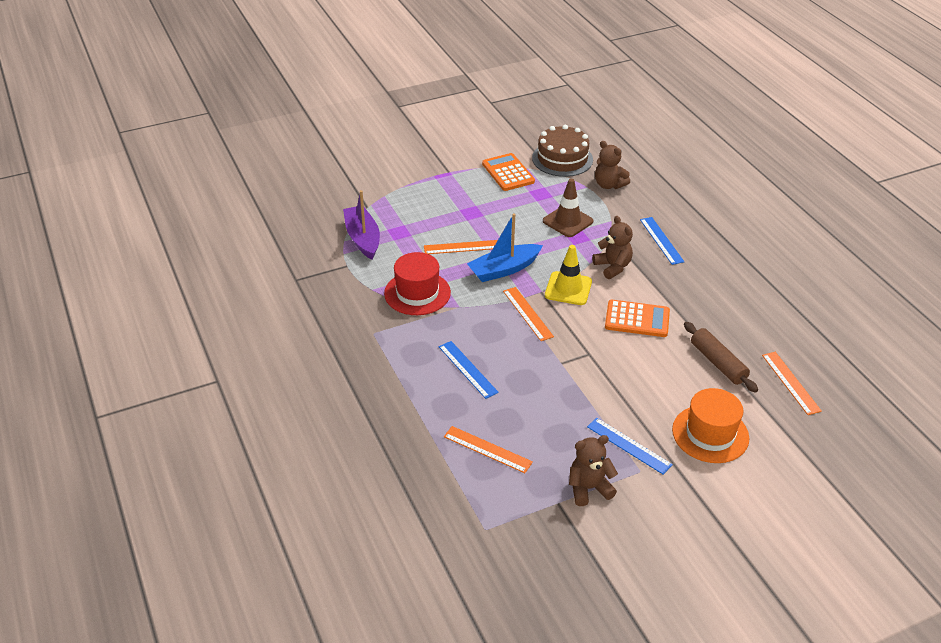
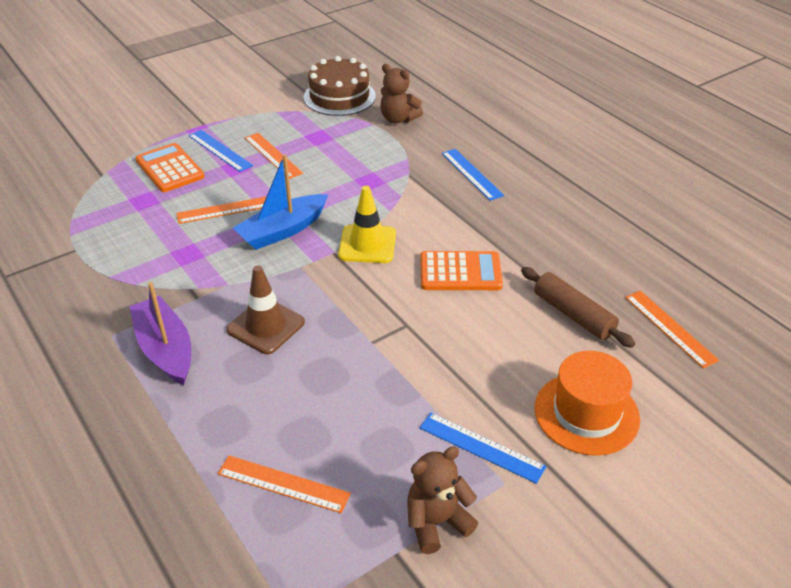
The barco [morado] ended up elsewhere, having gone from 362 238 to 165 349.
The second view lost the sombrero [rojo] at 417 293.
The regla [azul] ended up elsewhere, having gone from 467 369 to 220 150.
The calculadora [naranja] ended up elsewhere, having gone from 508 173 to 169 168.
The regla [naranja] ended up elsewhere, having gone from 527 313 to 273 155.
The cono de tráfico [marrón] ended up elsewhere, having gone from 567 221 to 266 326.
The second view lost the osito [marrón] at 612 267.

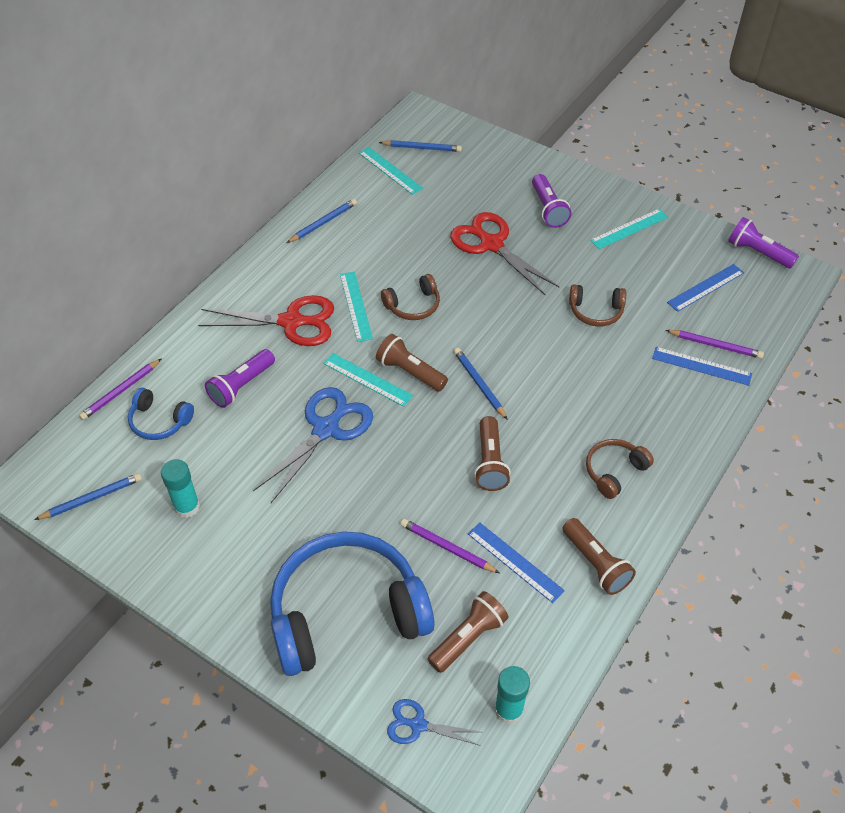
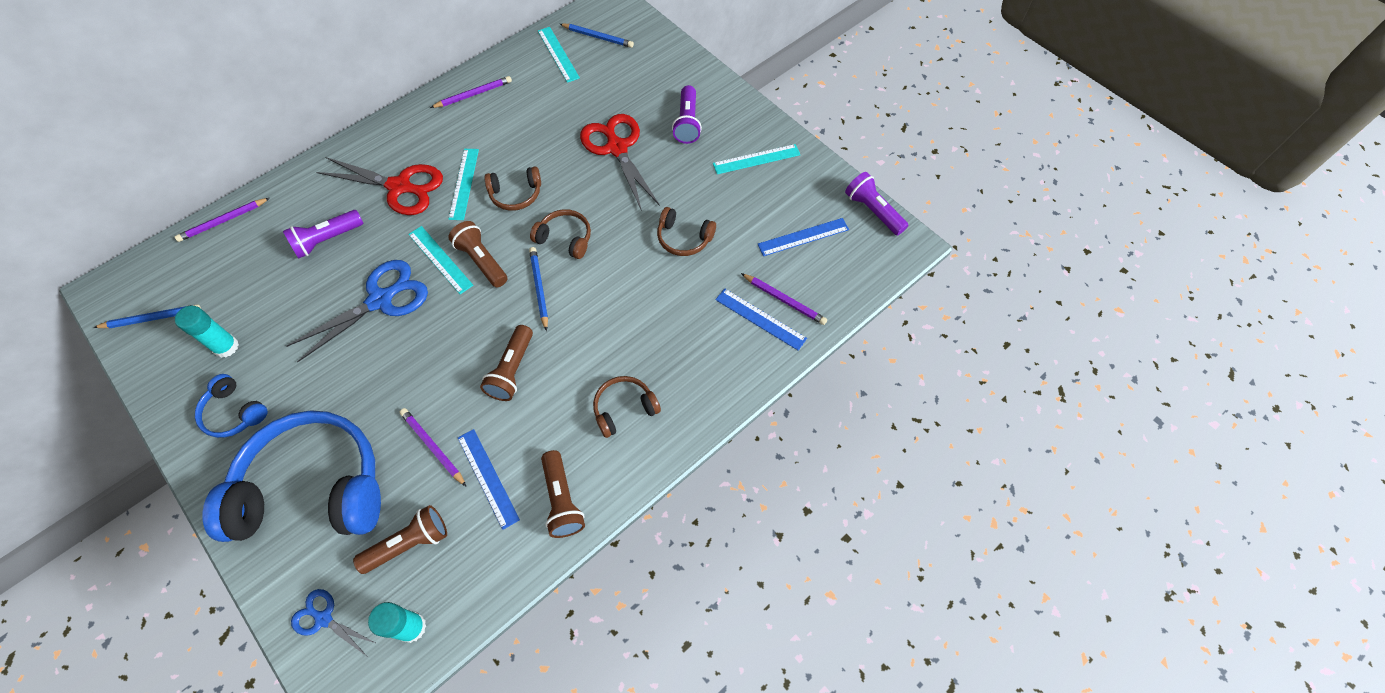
The auriculares [azul] ended up elsewhere, having gone from 159 421 to 234 412.
What was the lápiz [azul] at 323 222 turned into the lápiz [morado] at 473 94.
The second view gained the auriculares [marrón] at 565 238.

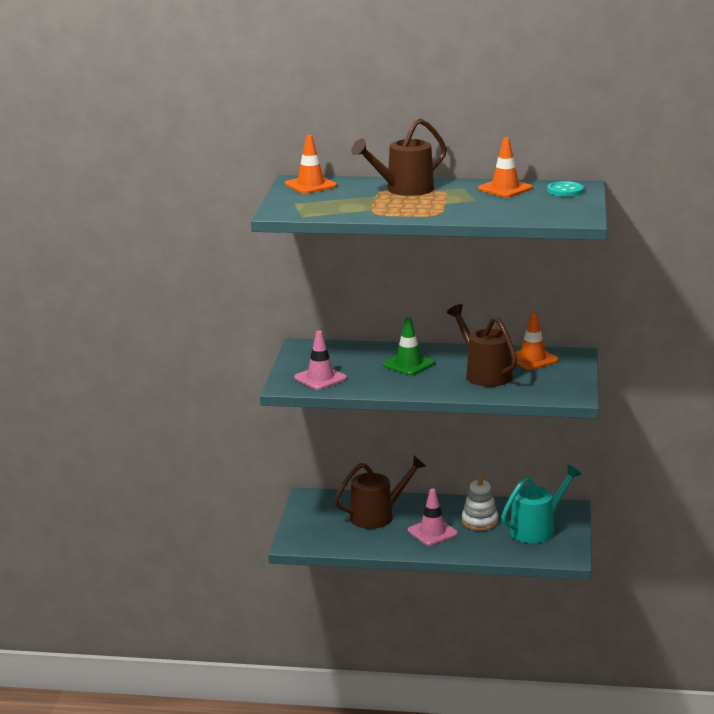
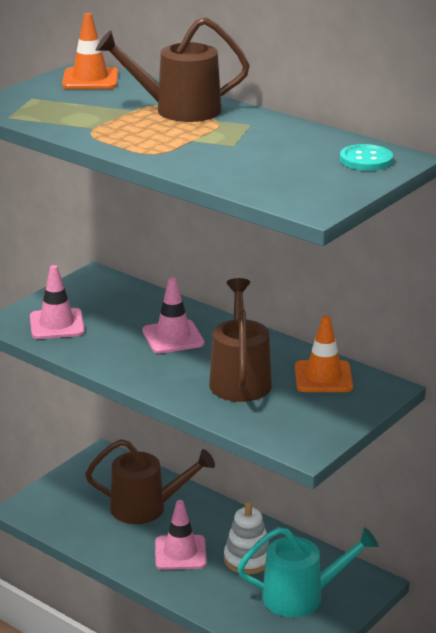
What was the cono de tráfico [verde] at 408 364 turned into the cono de tráfico [rosa] at 173 337.
The second view lost the cono de tráfico [naranja] at 505 188.

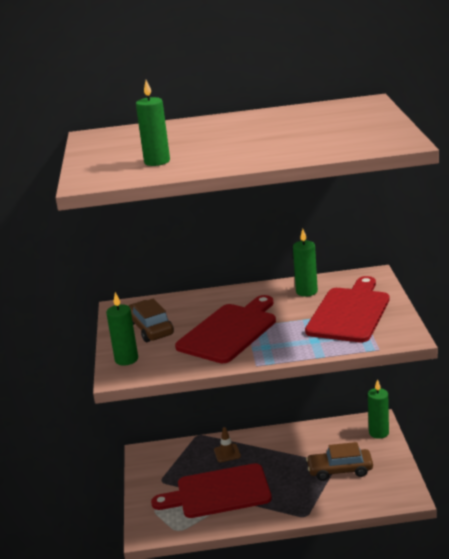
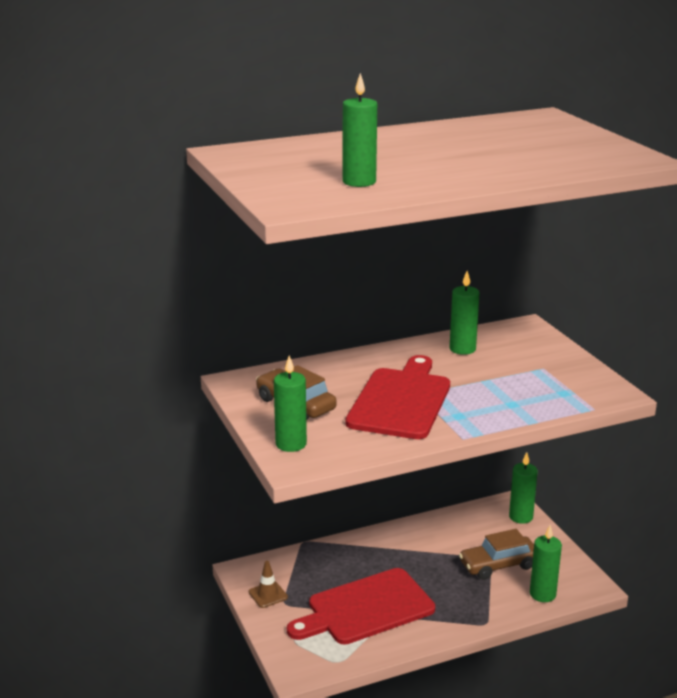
The cono de tráfico [marrón] ended up elsewhere, having gone from 227 453 to 268 595.
The second view lost the tabla de cortar [rojo] at 350 313.
The second view gained the vela [verde] at 542 594.

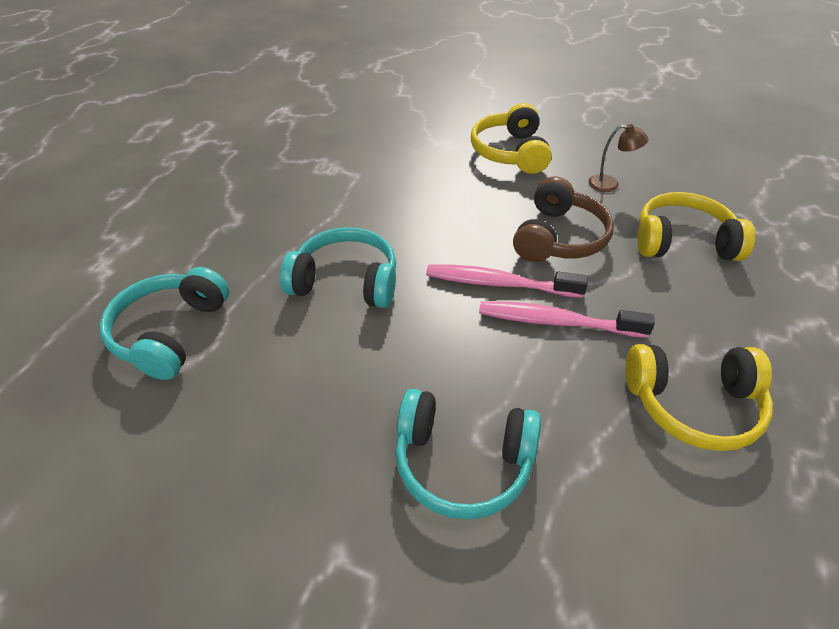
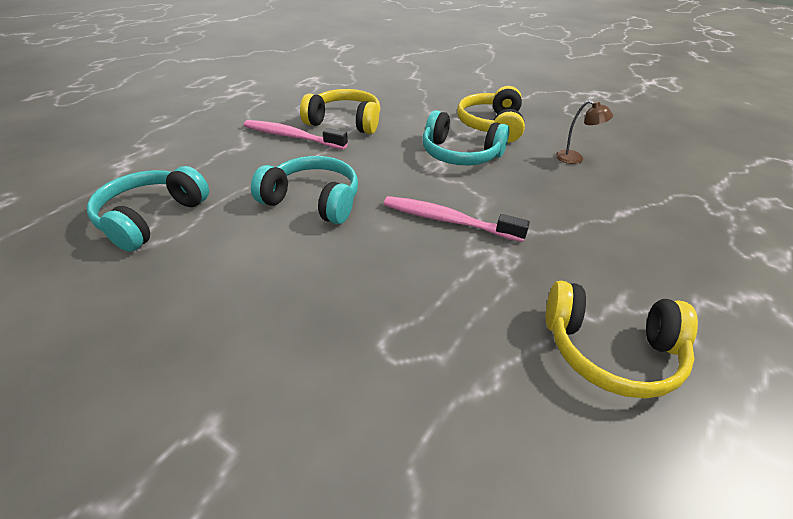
The auriculares [turquesa] ended up elsewhere, having gone from 462 463 to 460 154.
The cepillo de dientes [rosa] ended up elsewhere, having gone from 556 322 to 292 137.
The second view lost the auriculares [marrón] at 559 237.
The auriculares [amarillo] ended up elsewhere, having gone from 683 242 to 345 122.

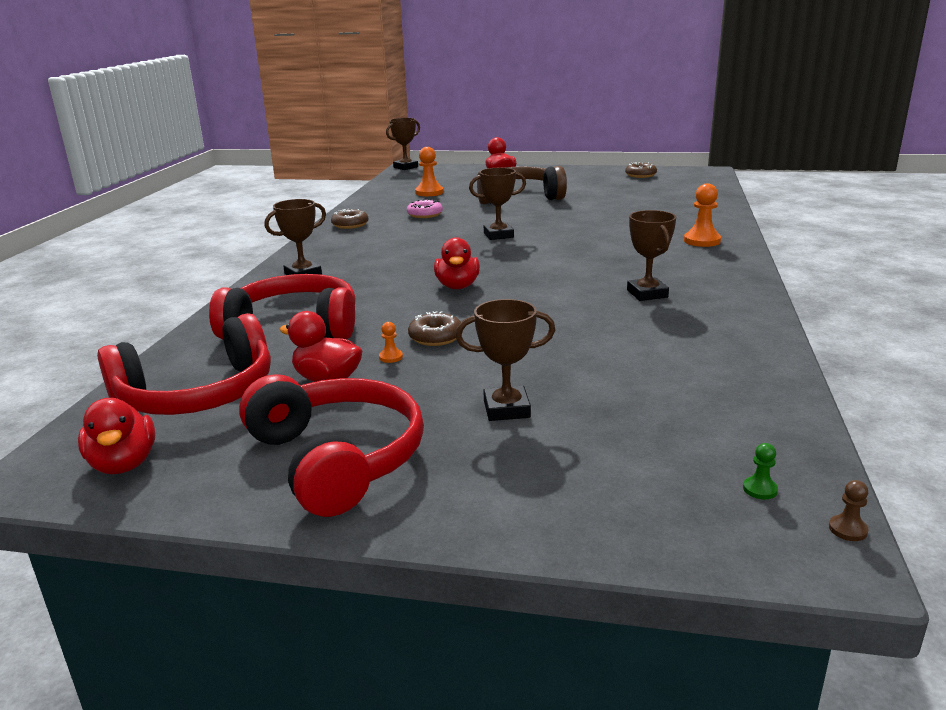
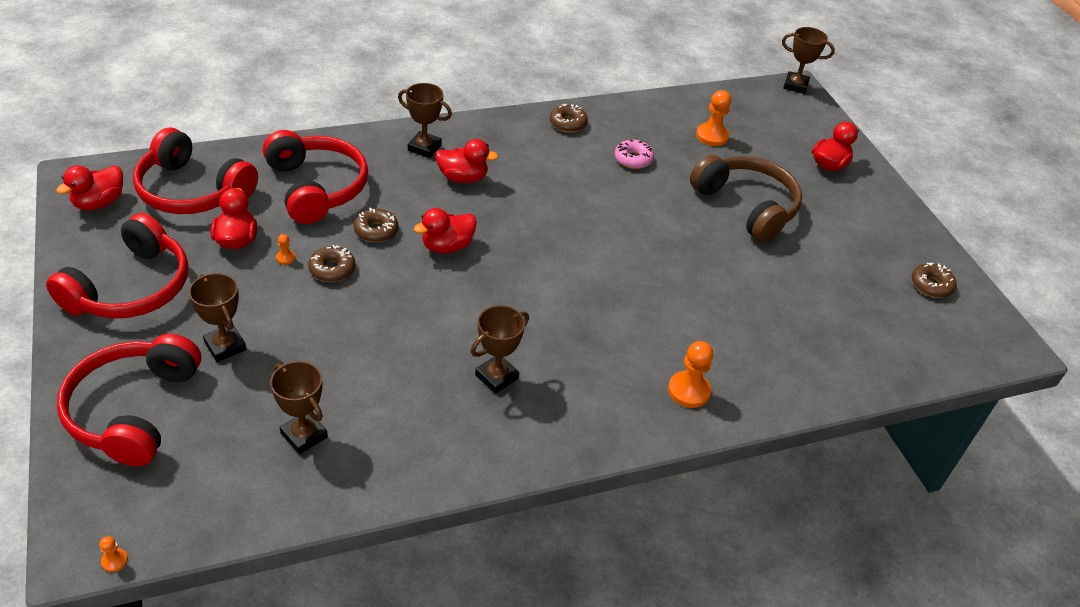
The trofeo [marrón] ended up elsewhere, having gone from 498 235 to 304 435.
The second view lost the peón [verde] at 760 489.
What was the peón [marrón] at 847 529 turned into the peón [naranja] at 114 561.
The second view gained the auriculares [rojo] at 134 410.
The second view gained the rosquilla [marrón] at 376 231.
The second view gained the pato [rojo] at 463 178.

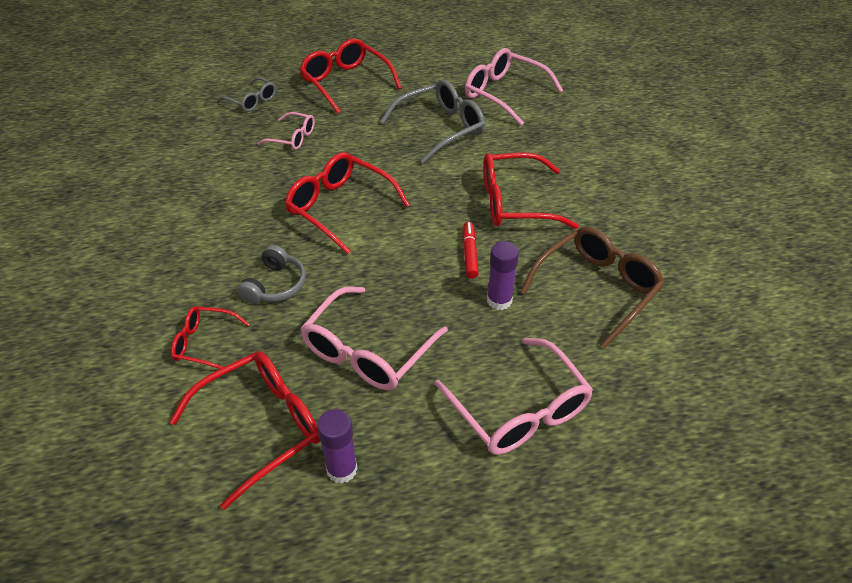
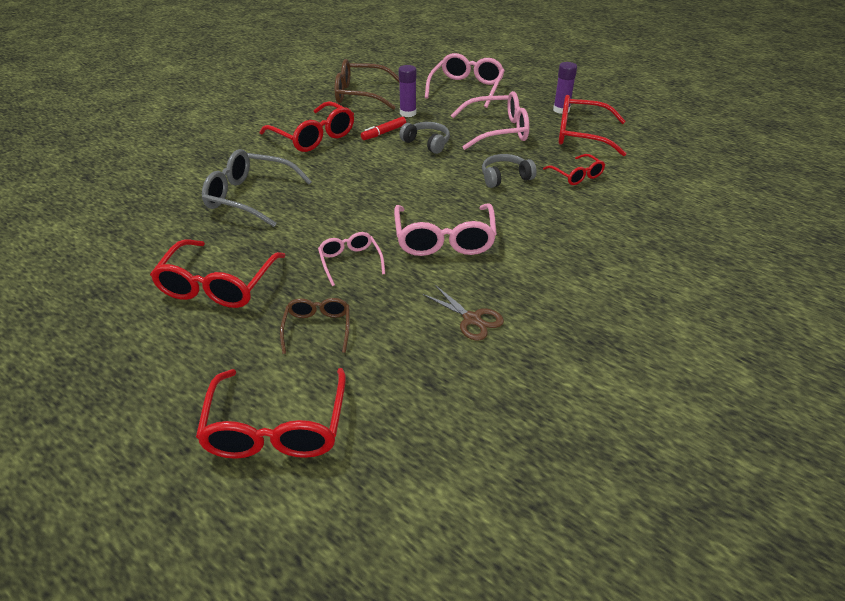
What was the gafas [gris] at 252 100 turned into the gafas [marrón] at 317 329.
The gafas [rojo] ended up elsewhere, having gone from 341 208 to 277 426.
The gafas [rosa] ended up elsewhere, having gone from 505 94 to 444 239.
The second view gained the auriculares [gris] at 427 143.
The second view gained the tijeras [marrón] at 472 319.

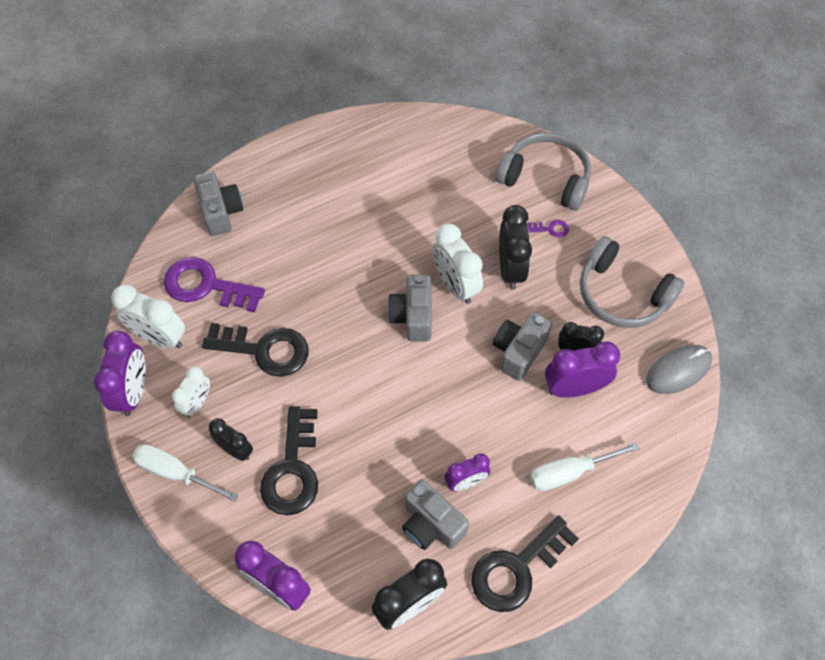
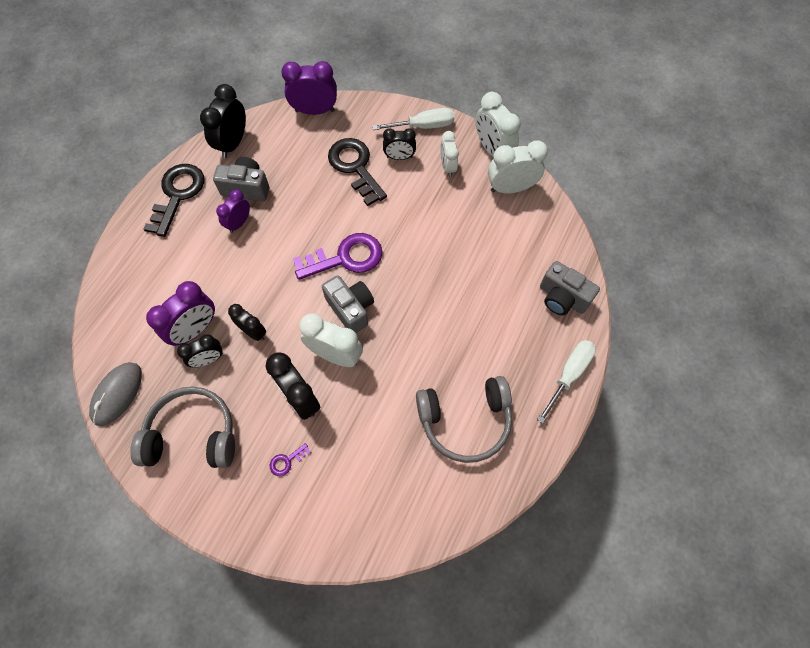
What was the despertador [morado] at 133 392 turned into the despertador [blanco] at 492 150.
The llave [morado] ended up elsewhere, having gone from 206 286 to 345 258.
The second view lost the llave [negro] at 264 350.
Where the cámara [gris] stood at 518 351, the despertador [negro] came to stand at 253 331.
The auriculares [gris] ended up elsewhere, having gone from 545 178 to 465 421.
The destornillador [blanco] ended up elsewhere, having gone from 570 472 to 569 375.

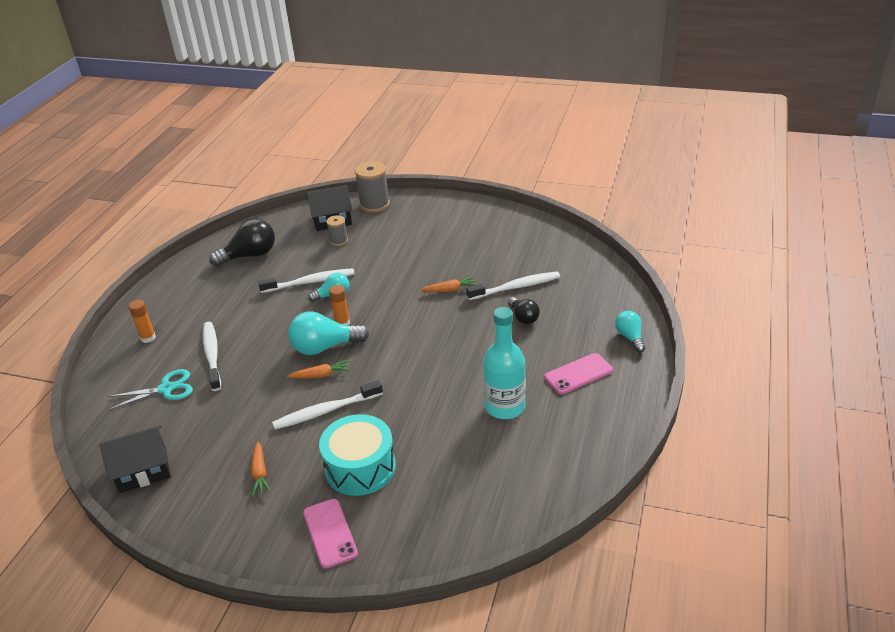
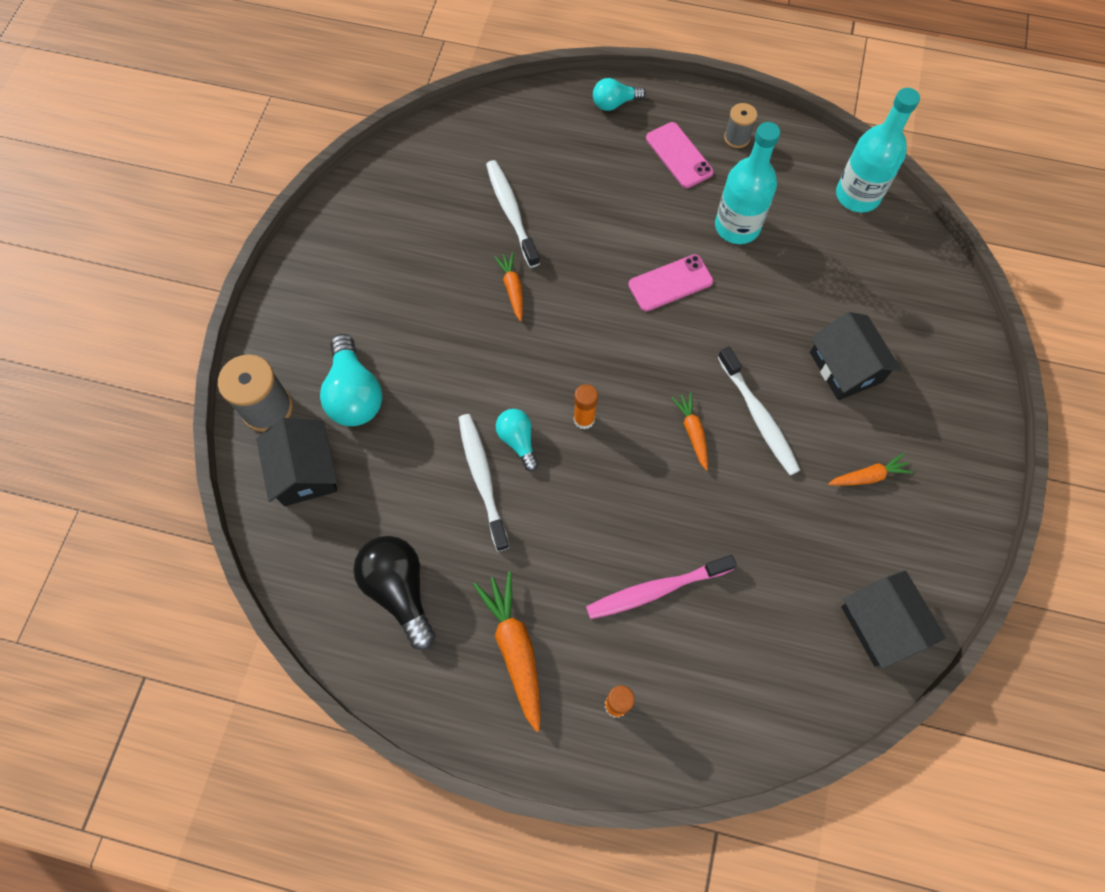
The second view lost the tijeras [turquesa] at 166 389.
What was the cepillo de dientes [blanco] at 212 355 turned into the cepillo de dientes [rosa] at 656 590.
The bombilla [turquesa] ended up elsewhere, having gone from 325 347 to 354 394.
The móvil [rosa] ended up elsewhere, having gone from 330 533 to 670 283.
Where the tambor [turquesa] stood at 360 467, the casa [negro] came to stand at 845 367.
The carrete [gris] ended up elsewhere, having gone from 339 241 to 736 138.
The second view lost the bombilla [negro] at 523 317.
The second view gained the zanahoria [naranja] at 515 649.
The second view gained the botella [turquesa] at 857 195.

